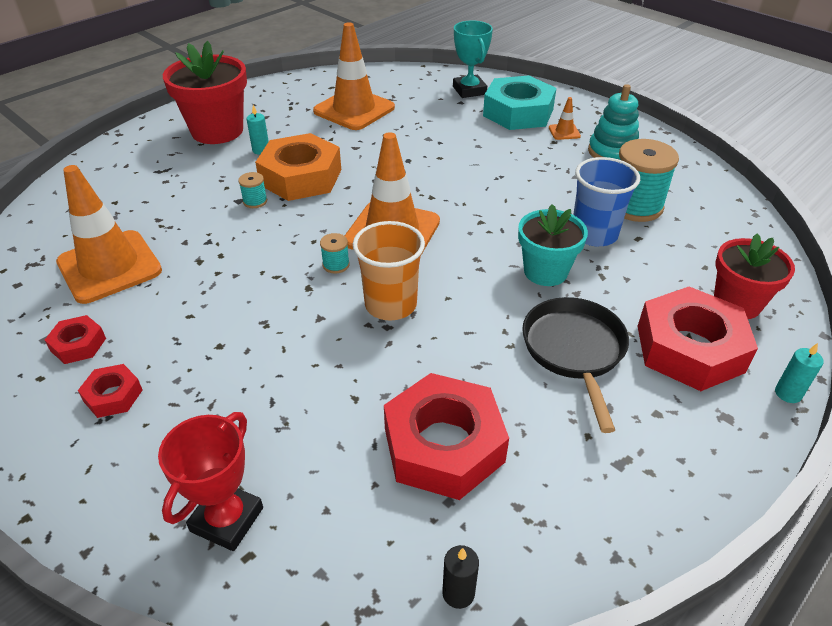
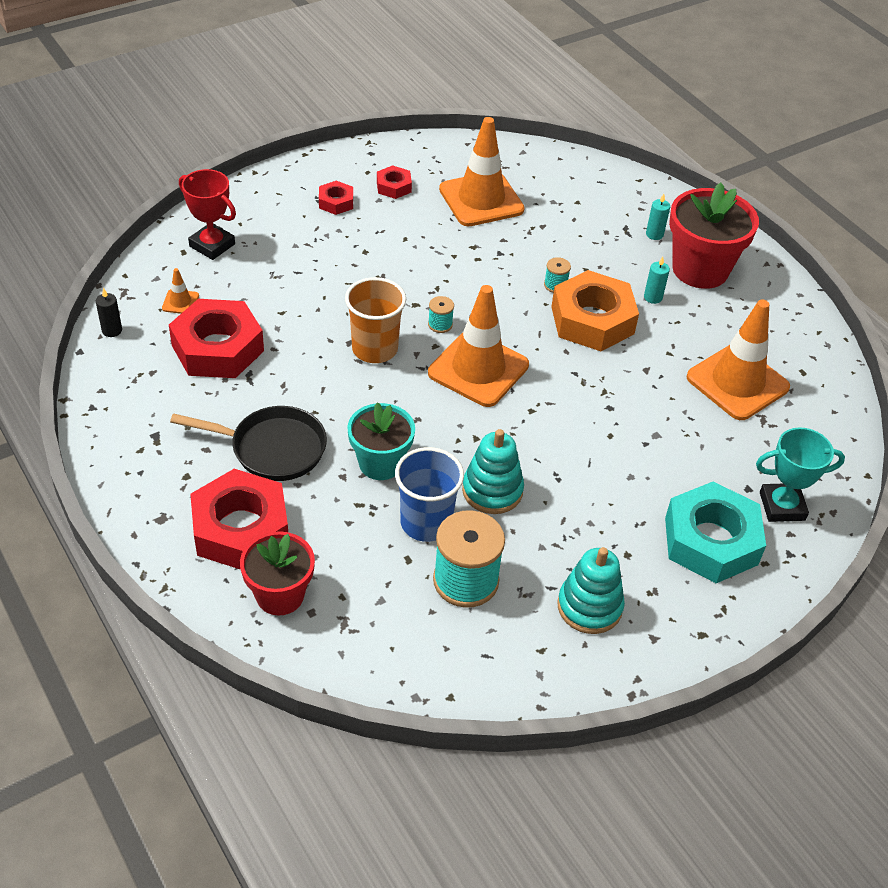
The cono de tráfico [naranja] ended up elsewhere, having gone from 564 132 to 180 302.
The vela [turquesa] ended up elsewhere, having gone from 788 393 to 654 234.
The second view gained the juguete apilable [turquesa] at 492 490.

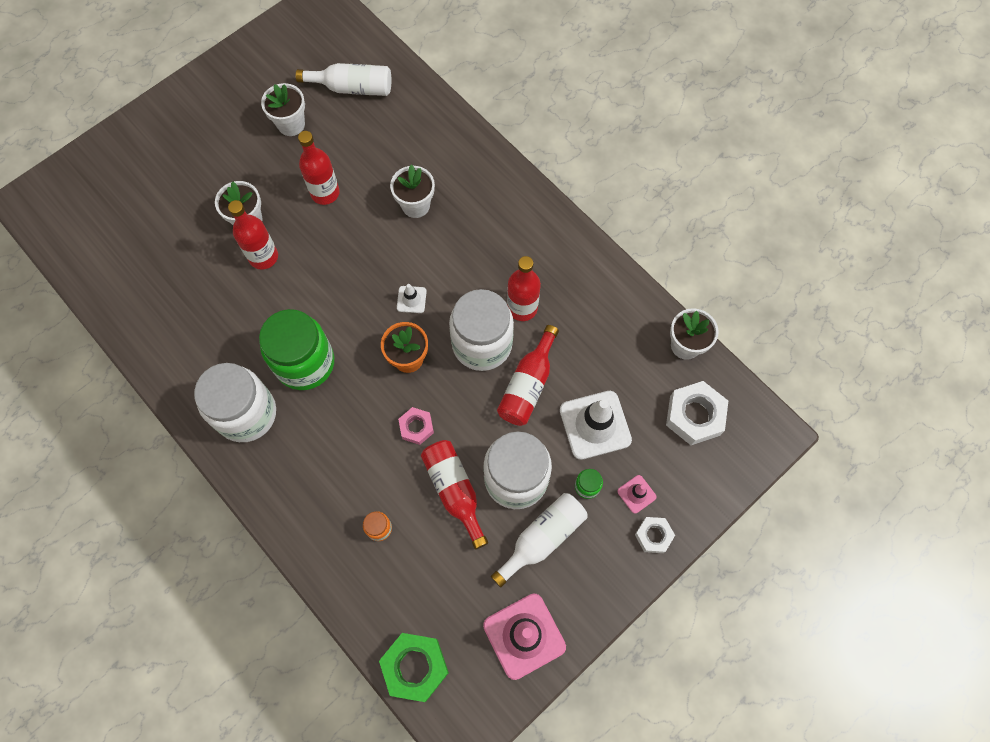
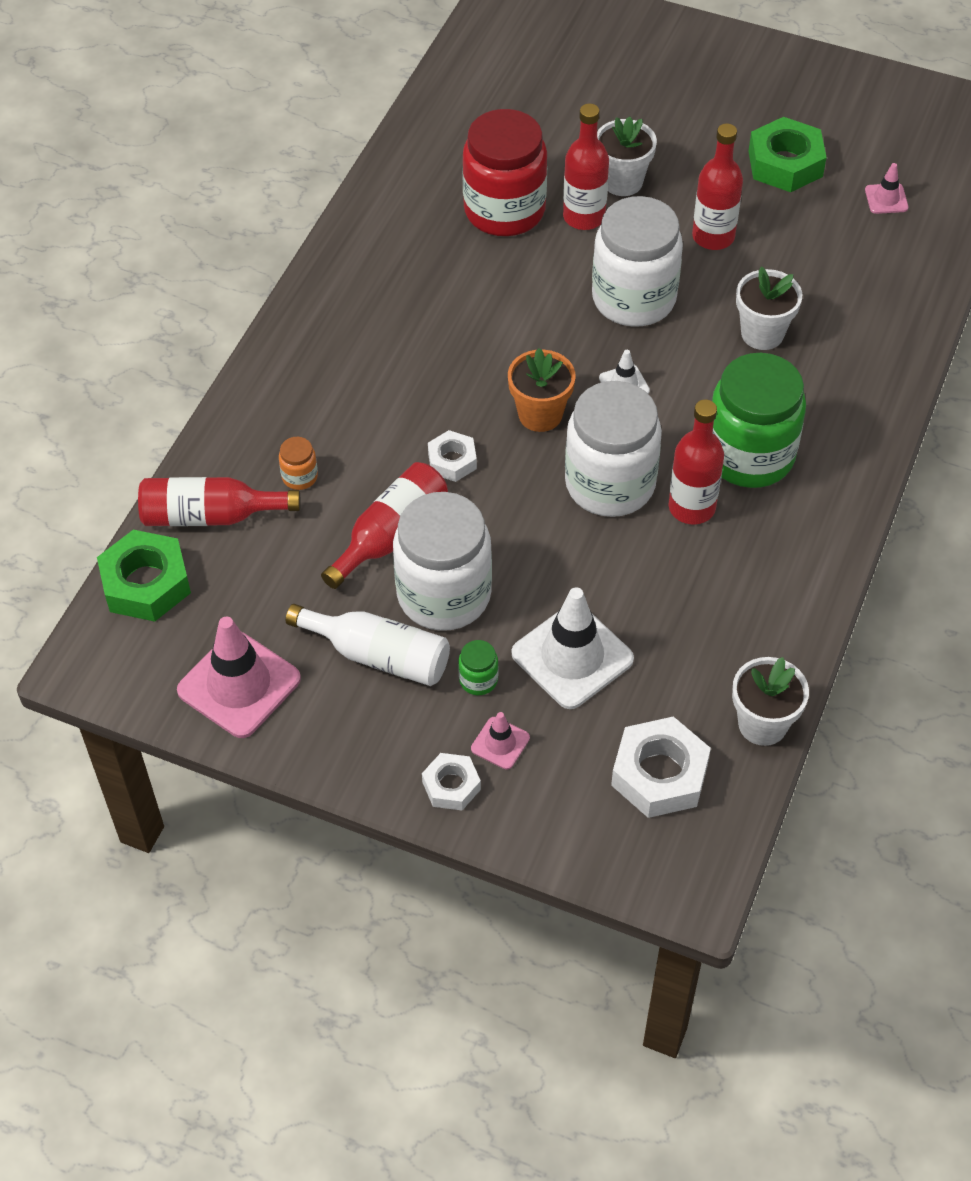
The tarro [blanco] ended up elsewhere, having gone from 246 413 to 634 298.
The tarro [verde] ended up elsewhere, having gone from 305 363 to 749 456.
Where the maceta [blanco] stood at 291 124, the tuerca [verde] came to stand at 785 163.
Where the botella [blanco] stood at 352 88, the cono de tráfico [rosa] came to stand at 886 199.
What was the tuerca [rosa] at 416 427 turned into the tuerca [blanco] at 452 461.
The botella [rojo] ended up elsewhere, having gone from 528 385 to 211 516.
The second view gained the tarro [rojo] at 504 210.

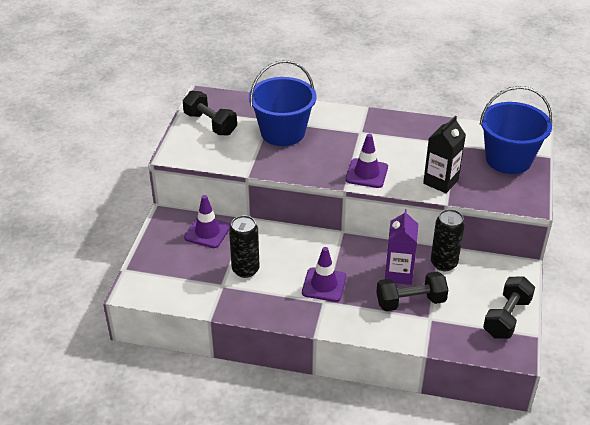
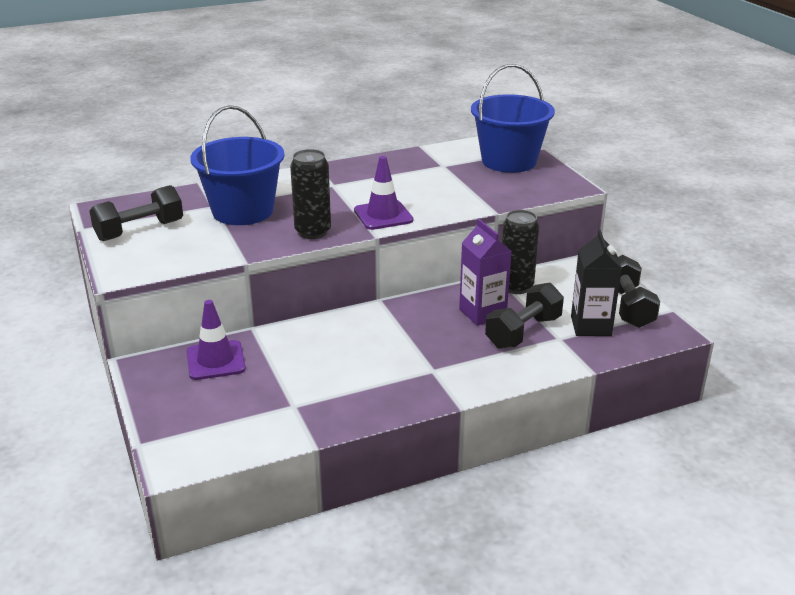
The mancuerna [negro] at 210 124 ended up facing another way, 45 degrees counterclockwise from before.
The lata [negro] ended up elsewhere, having gone from 245 270 to 313 232.
The second view lost the cono de tráfico [morado] at 324 285.
The cartón de leche [negro] ended up elsewhere, having gone from 440 181 to 591 326.

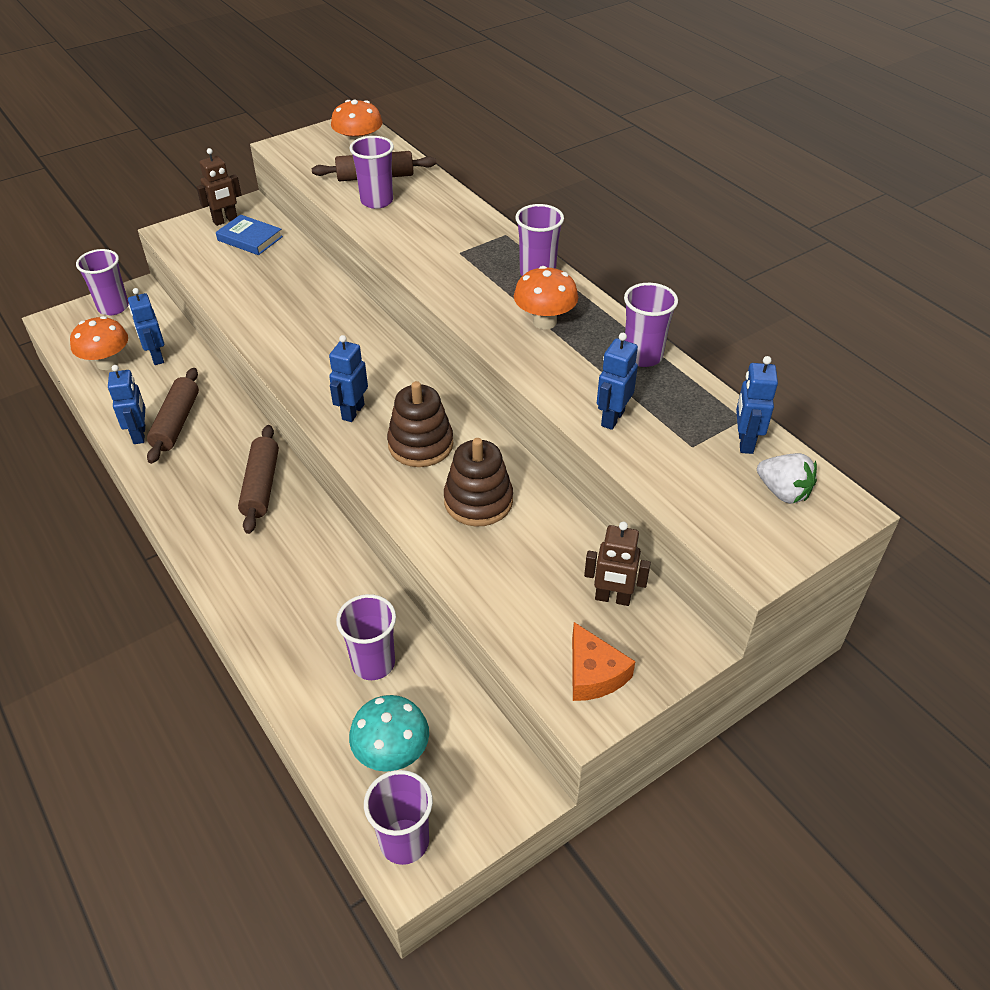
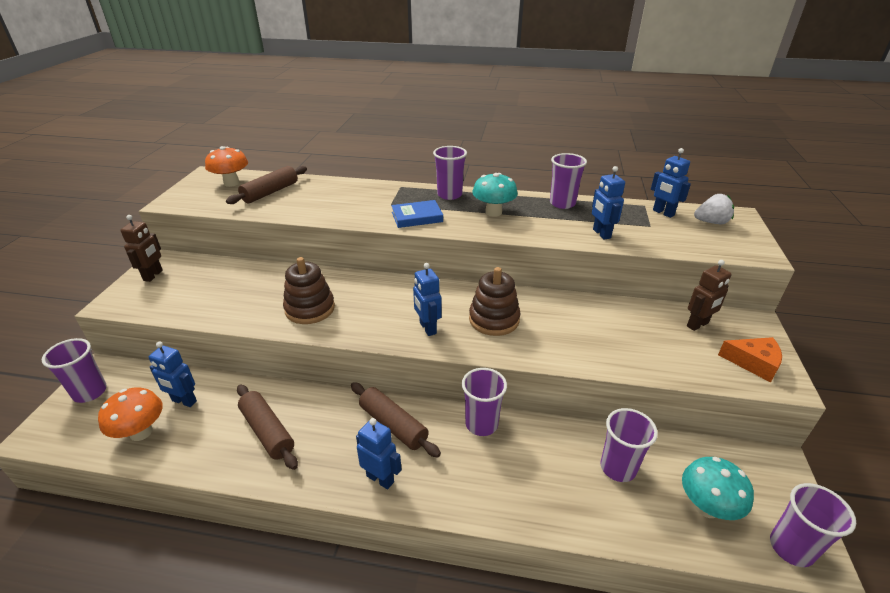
The robot [azul] ended up elsewhere, having gone from 140 434 to 380 478.
The libro [azul] ended up elsewhere, having gone from 250 238 to 417 217.
The vaso [morado] ended up elsewhere, having gone from 377 201 to 481 424.
The juguete apilable [marrón] ended up elsewhere, having gone from 478 501 to 310 309.
What was the seta [naranja] at 544 322 turned into the seta [turquesa] at 493 212.

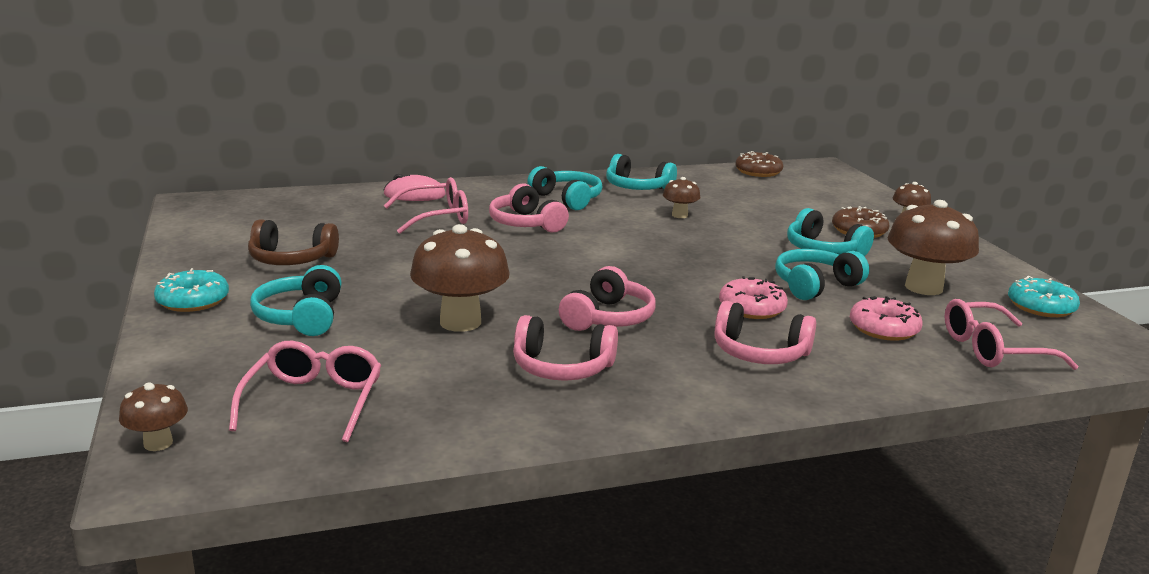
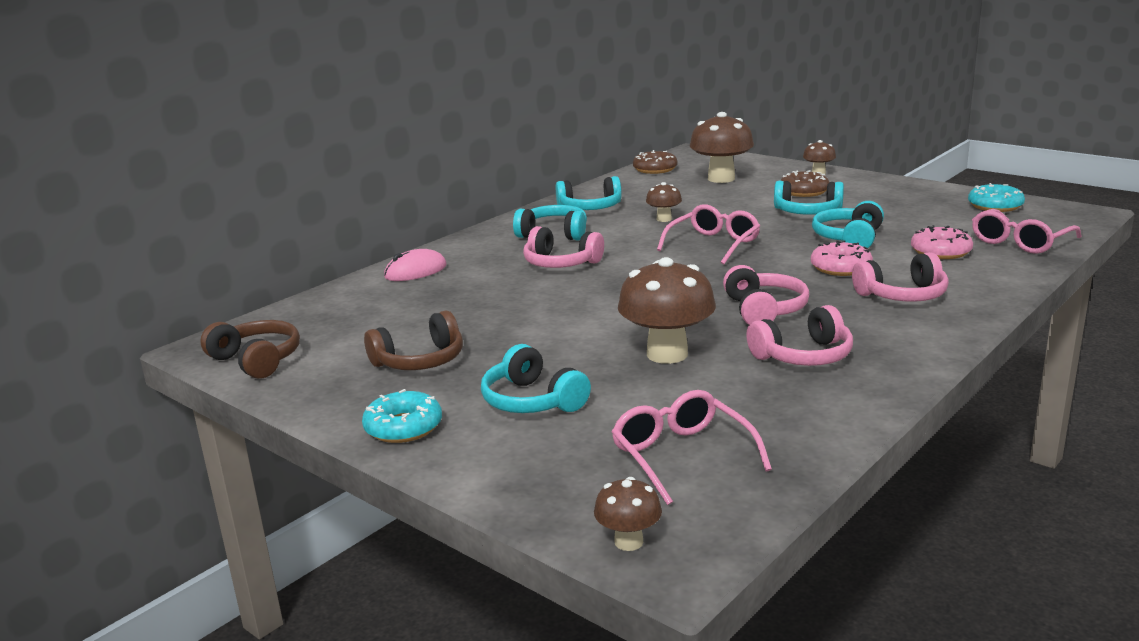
The gafas [rosa] ended up elsewhere, having gone from 436 217 to 713 244.
The seta [marrón] ended up elsewhere, having gone from 923 287 to 721 178.
The second view gained the auriculares [marrón] at 257 360.

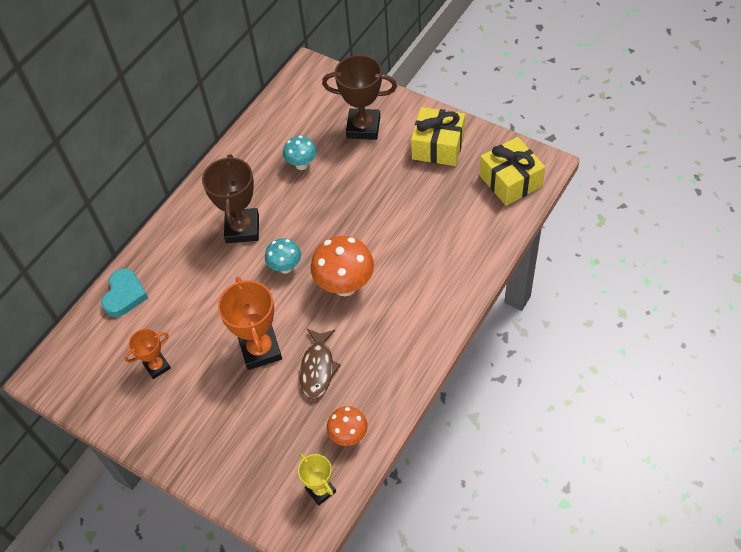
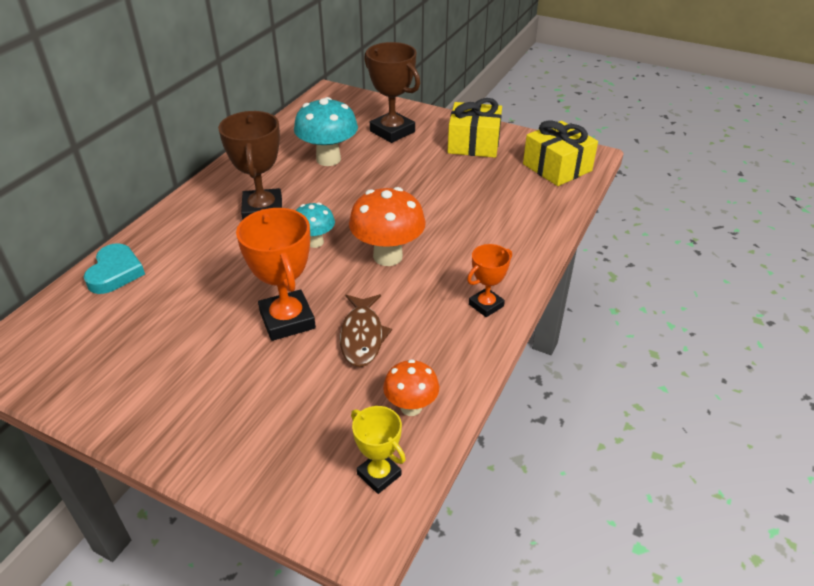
The trofeo [naranja] ended up elsewhere, having gone from 157 366 to 486 305.
The size of the seta [turquesa] at 302 164 changed by a factor of 1.69.
The trofeo [marrón] at 363 127 ended up facing another way, 45 degrees clockwise from before.

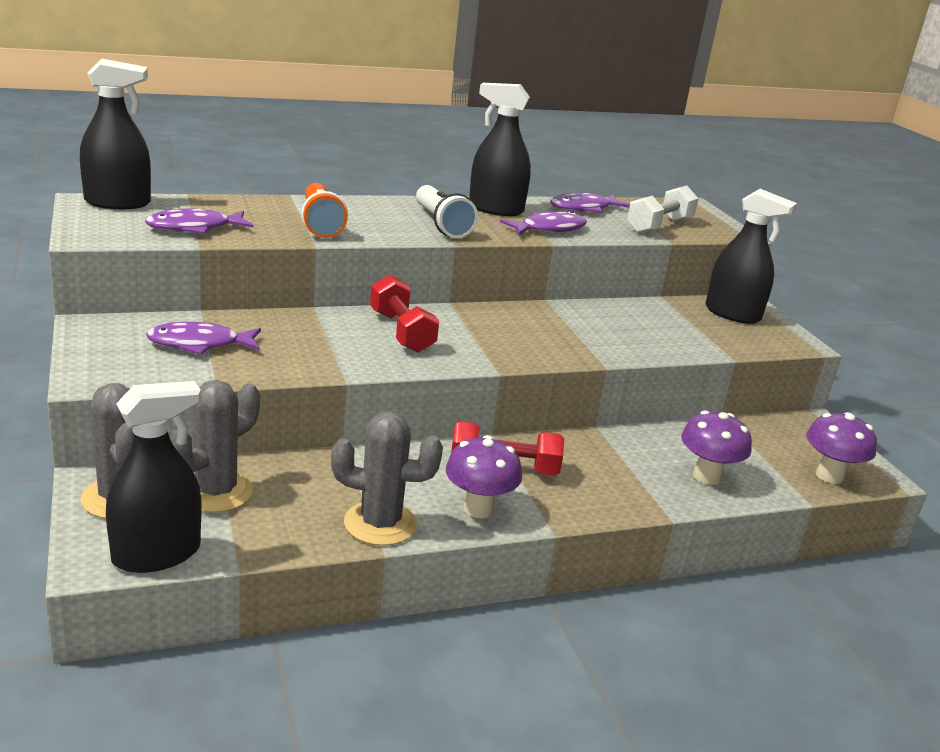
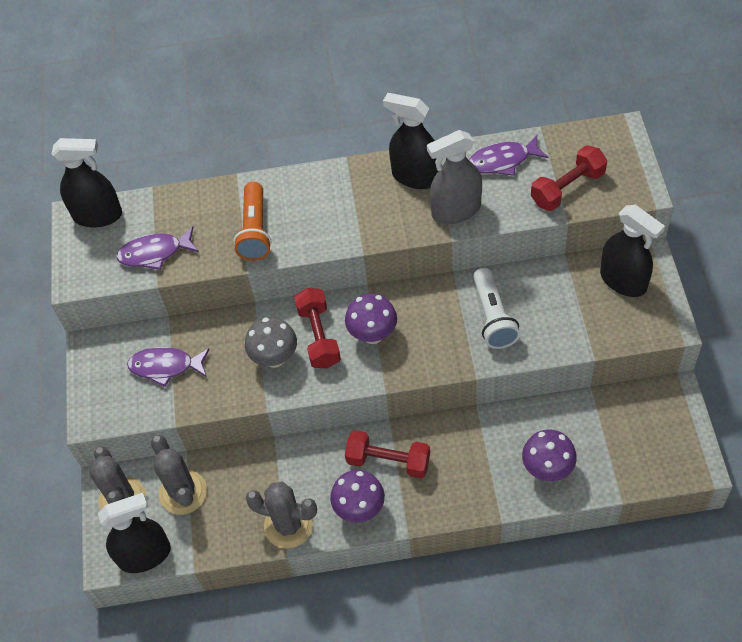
The cactus [gris] at 216 492 ended up facing another way, 75 degrees counterclockwise from before.
The lámpara de mano [blanco] ended up elsewhere, having gone from 441 225 to 493 317.
Where the pez [morado] stood at 549 229, the pulverizador [gris] came to stand at 456 210.
What was the mancuerna [blanco] at 659 226 turned into the mancuerna [rojo] at 567 188.
The seta [morado] ended up elsewhere, having gone from 829 476 to 373 335.
The second view gained the seta [gris] at 275 358.

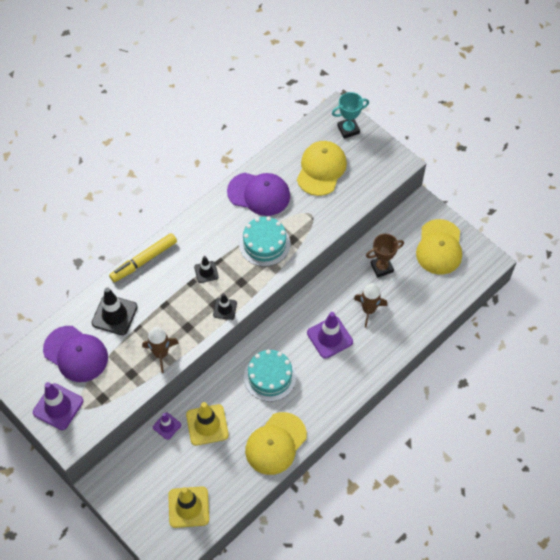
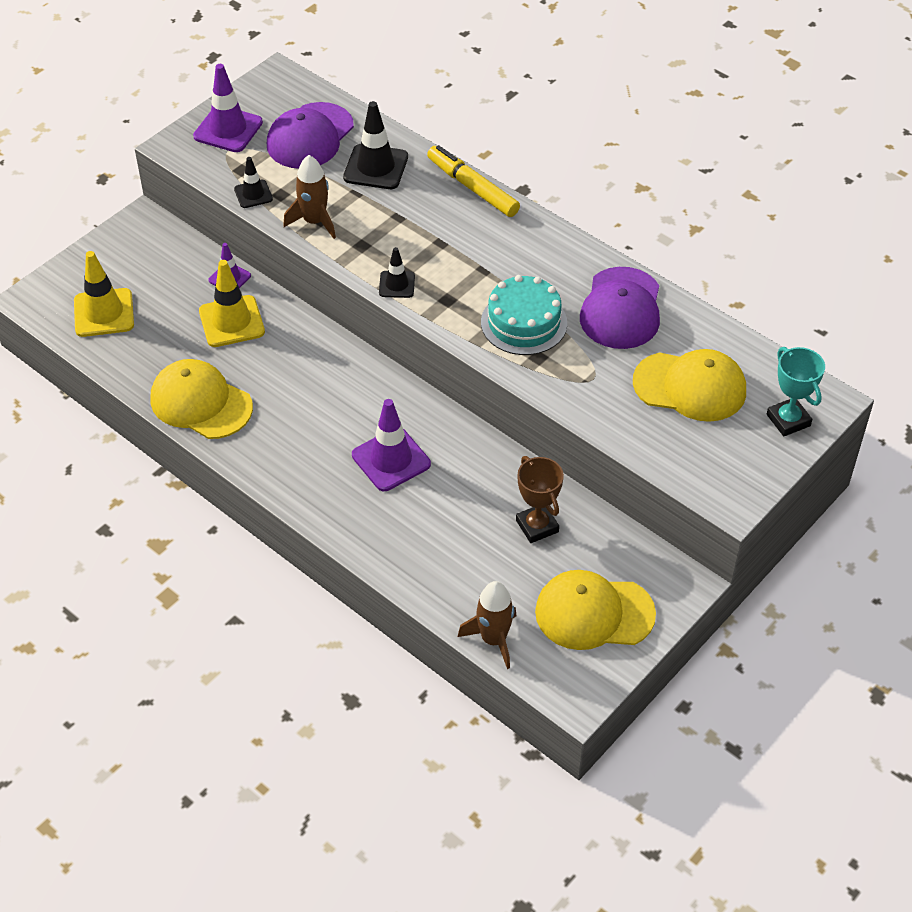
The cono de tráfico [negro] ended up elsewhere, having gone from 206 272 to 253 194.
The second view lost the tarta [turquesa] at 270 377.
The cohete [marrón] ended up elsewhere, having gone from 368 310 to 493 639.

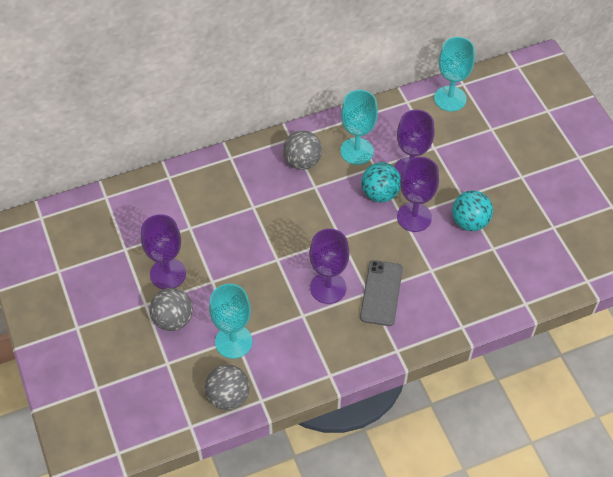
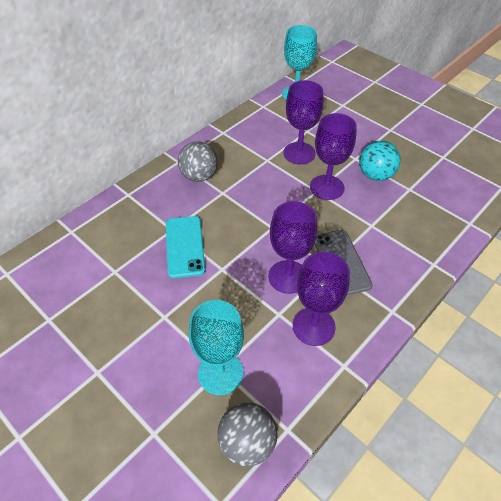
The copa [morado] ended up elsewhere, having gone from 168 274 to 313 326.
The second view lost the pelota [gris] at 173 319.
The second view lost the copa [turquesa] at 357 151.
The second view lost the pelota [turquesa] at 380 193.
The second view gained the móvil [turquesa] at 185 246.

